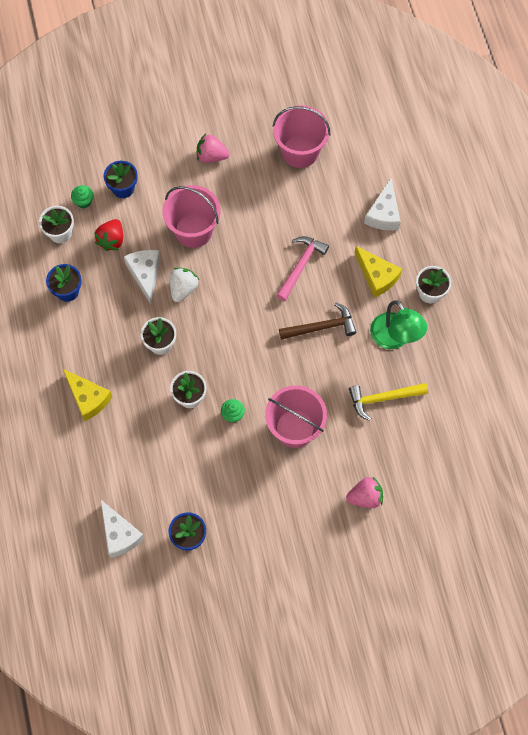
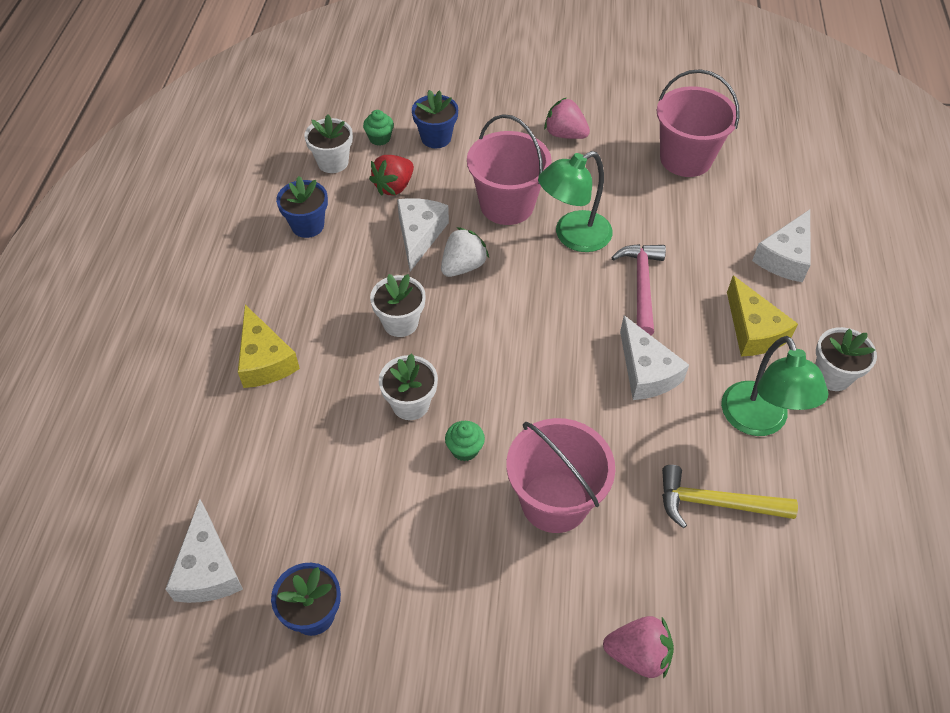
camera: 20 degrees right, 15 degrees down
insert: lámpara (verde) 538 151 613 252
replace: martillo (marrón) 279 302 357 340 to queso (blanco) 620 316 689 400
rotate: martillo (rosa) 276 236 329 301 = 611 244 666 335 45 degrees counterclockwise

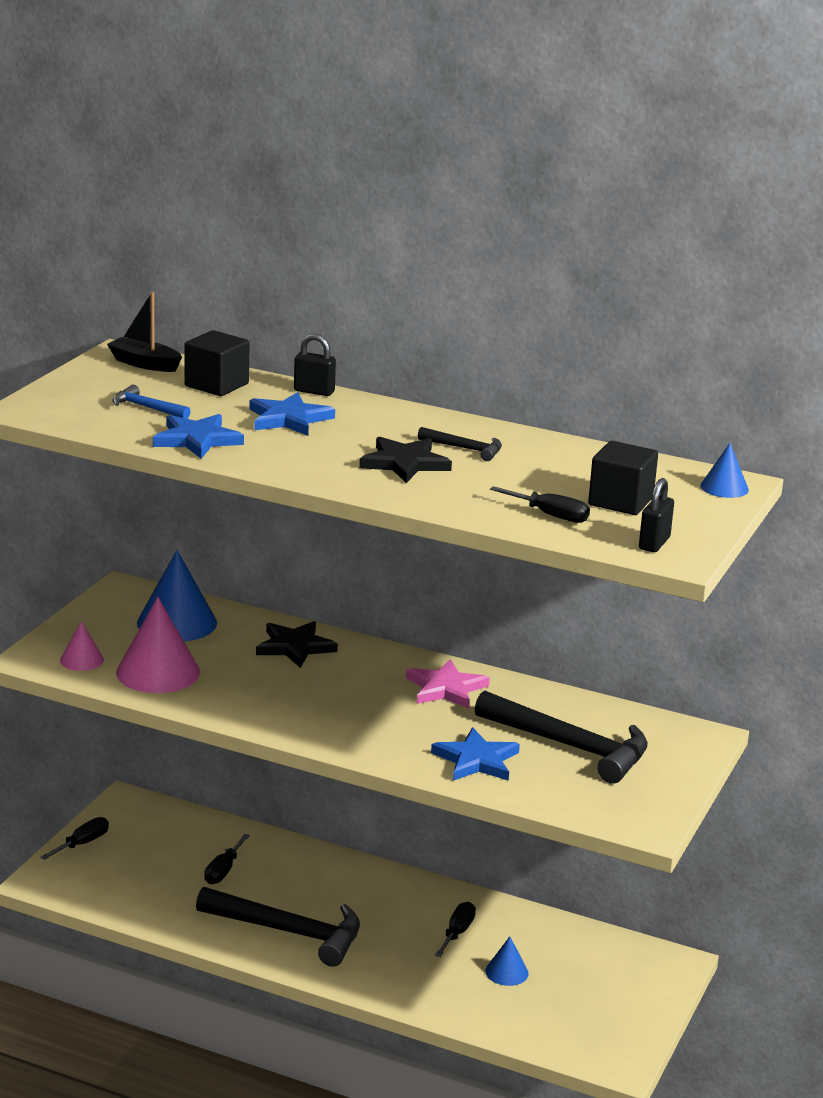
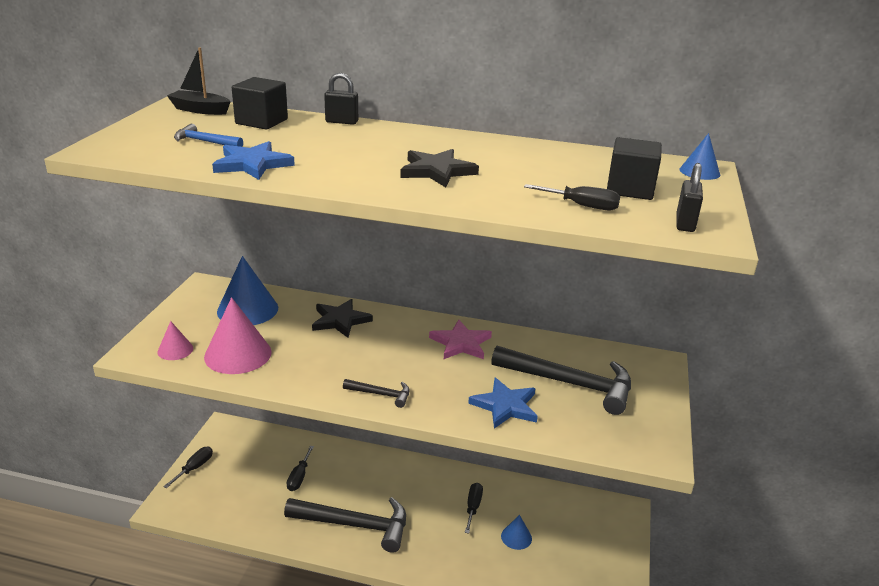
camera: 10 degrees left, 5 degrees up
delete: estrella (azul) 249 392 335 436
move: martillo (negro) 418 427 502 461 to 343 379 410 408

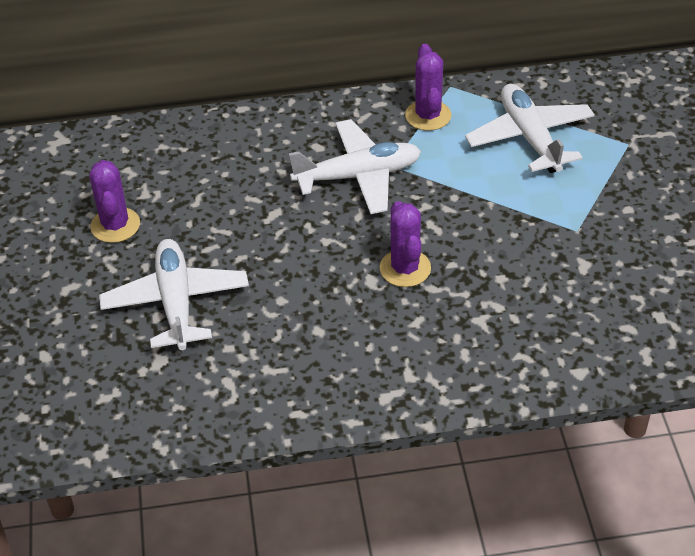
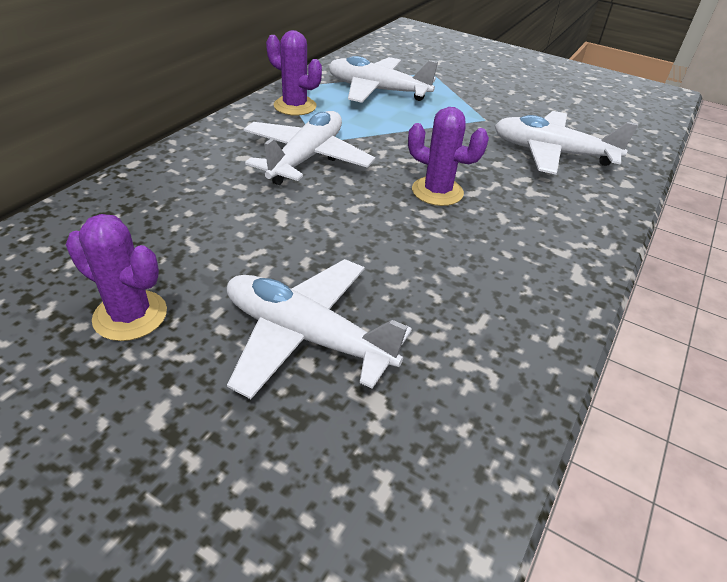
camera: 55 degrees left, 5 degrees down
insert: avión (blanco) 494 111 638 175

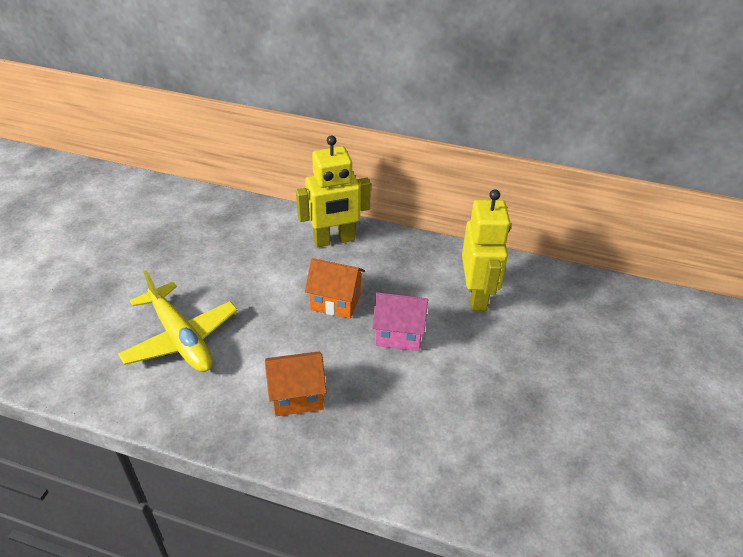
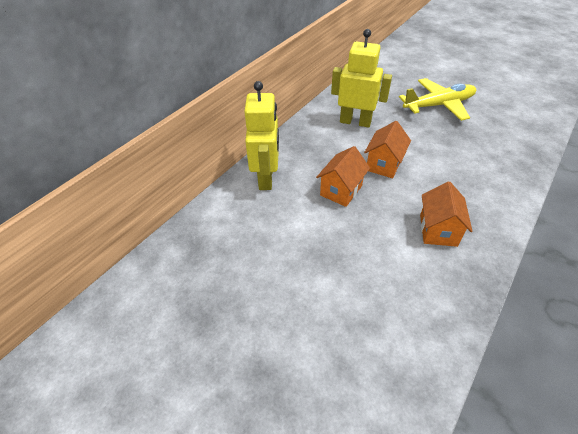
camera: 70 degrees left, 5 degrees up
move: avión (amarillo) 118 270 238 372 to 399 78 476 121
recolor: casa (rosa) 372 292 428 351 to casa (naranja) 364 121 411 178

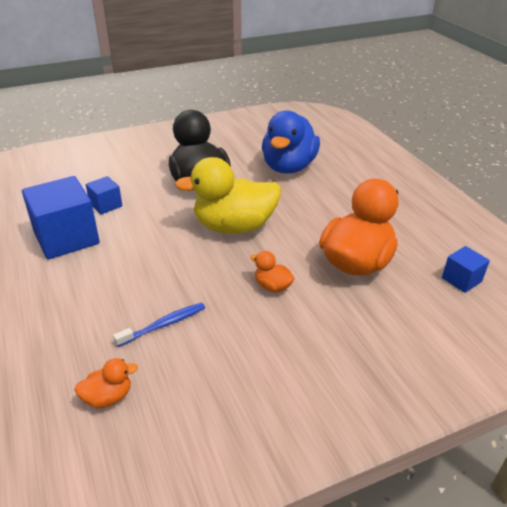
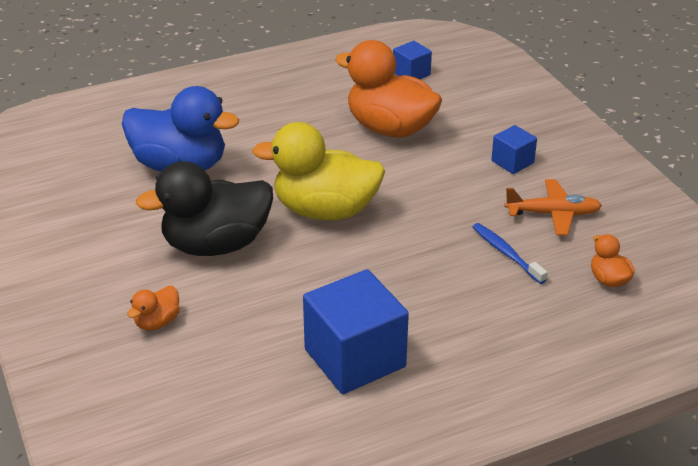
camera: 90 degrees left, 0 degrees up
insert: avión (naranja) 504 179 602 235
move: cubo (azul) 86 176 122 215 to 491 125 537 174; pato (naranja) 250 251 295 293 to 127 286 180 330
rotate: pato (amarillo) 175 157 281 234 = 252 122 385 220 105 degrees clockwise

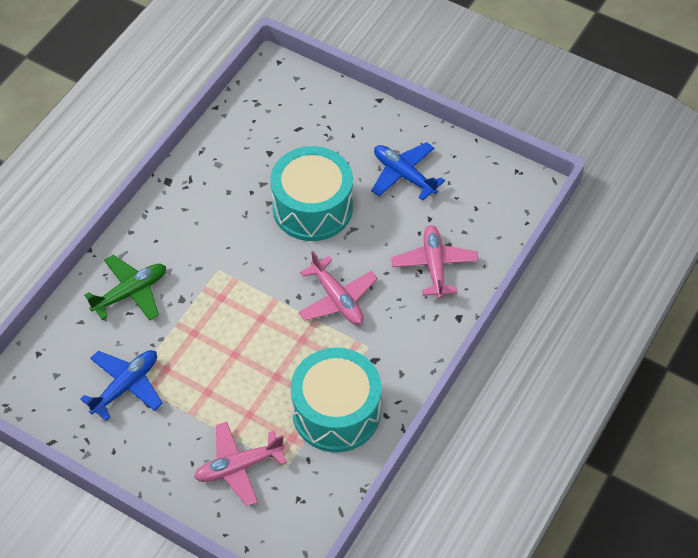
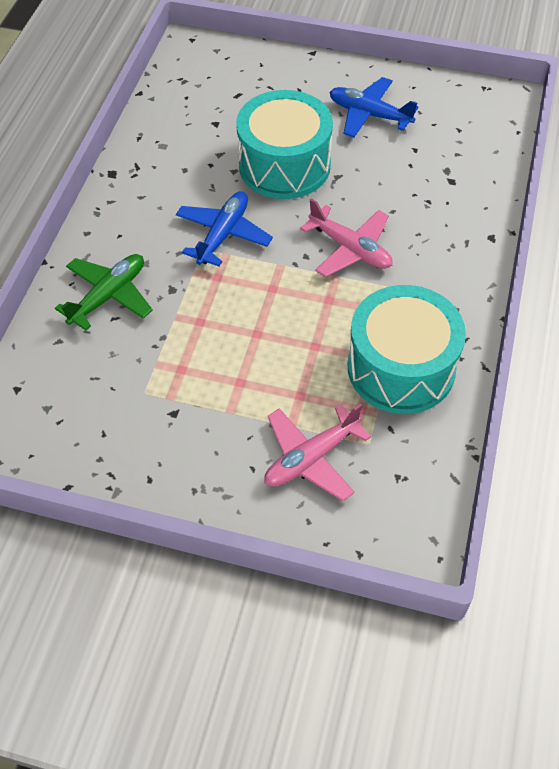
camera: 15 degrees left, 0 degrees up
delete: avión (rosa) 391 225 479 299
move: avión (azul) 80 350 163 421 to 176 191 273 266

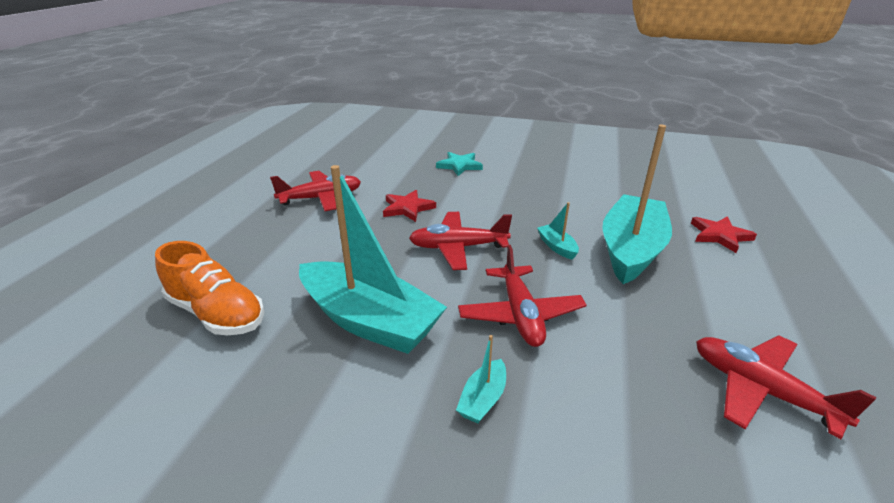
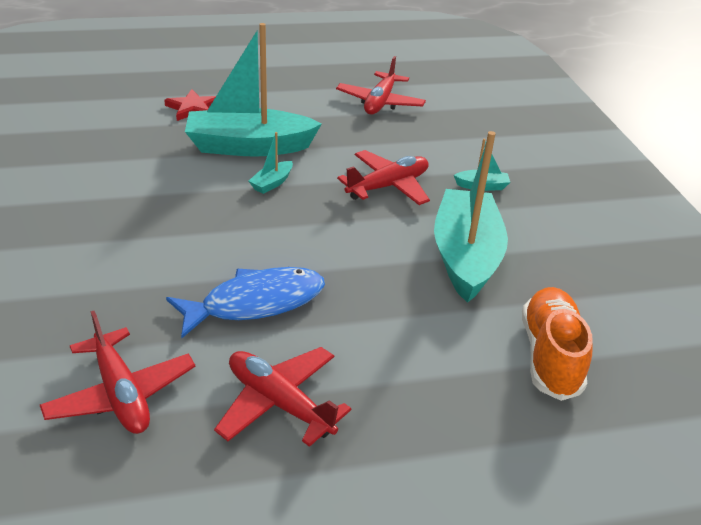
camera: 120 degrees left, 5 degrees up
delete: estrella (turquesa) 436 152 483 176
move: avión (rojo) 409 212 512 270 to 40 311 195 434
replace: estrella (rojo) 383 190 436 222 to pez (azul) 166 267 325 338

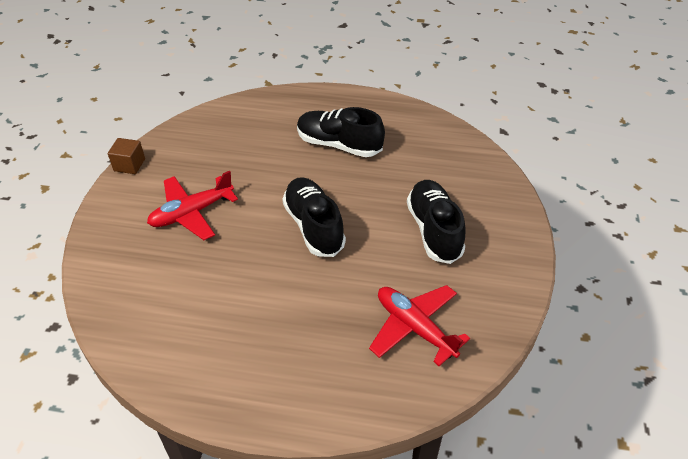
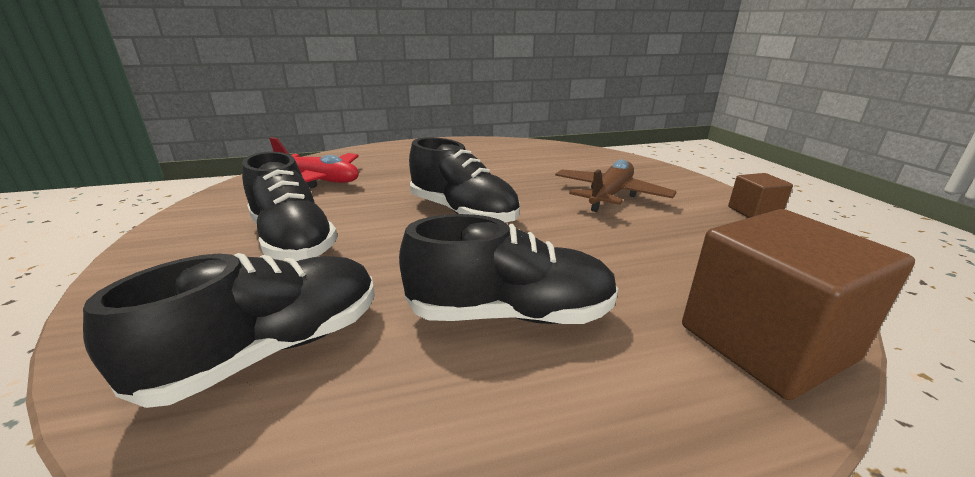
camera: 155 degrees right, 20 degrees down
insert: zapato (negro) 83 253 375 408; cubo (marrón) 682 209 915 400
recolor: avión (rojo) 147 171 238 240 to avión (marrón) 555 159 676 212

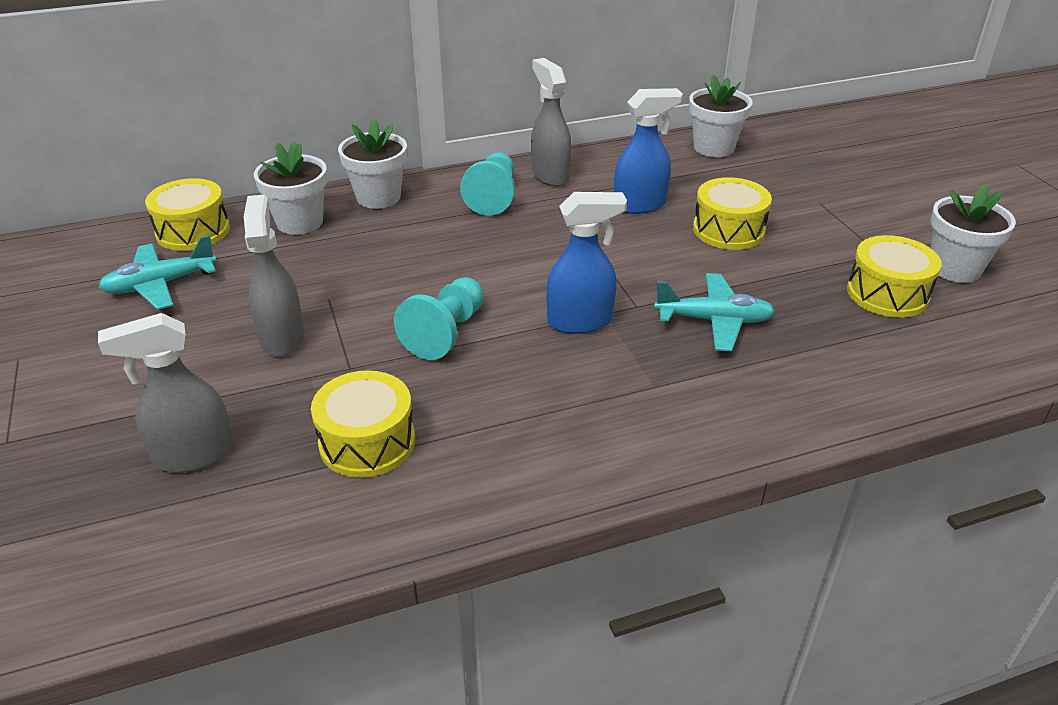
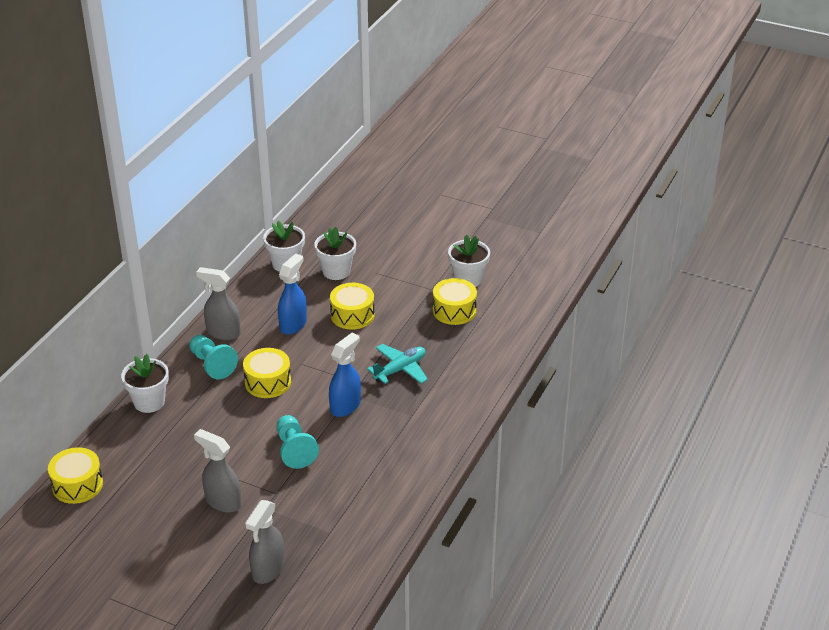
camera: 45 degrees left, 0 degrees up
delete: avión (turquesa) 98 235 217 310
move: maceta (blanco) 254 141 327 235 to 314 227 356 280; tambor (amarillo) 311 370 415 478 to 243 348 291 398

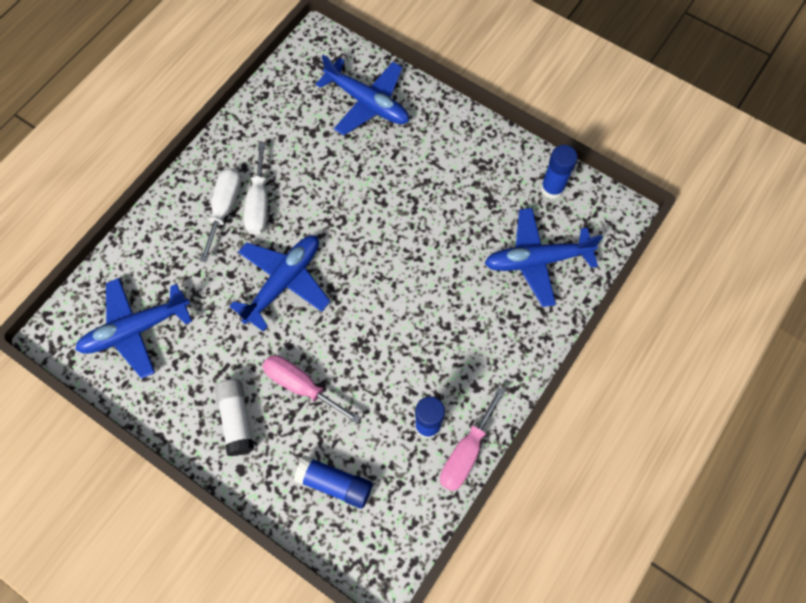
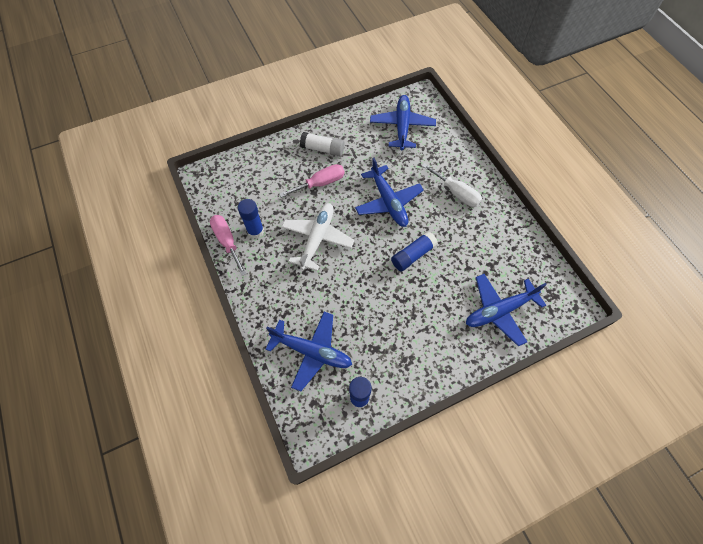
camera: 120 degrees right, 5 degrees down
delete: destornillador (blanco) 244 142 268 235
insert: avión (blanco) 281 203 354 271
move: barra de pegamento (azul) 294 455 372 509 to 391 231 438 272
rotate: avión (azul) 485 208 603 307 = 266 312 352 391 90 degrees clockwise

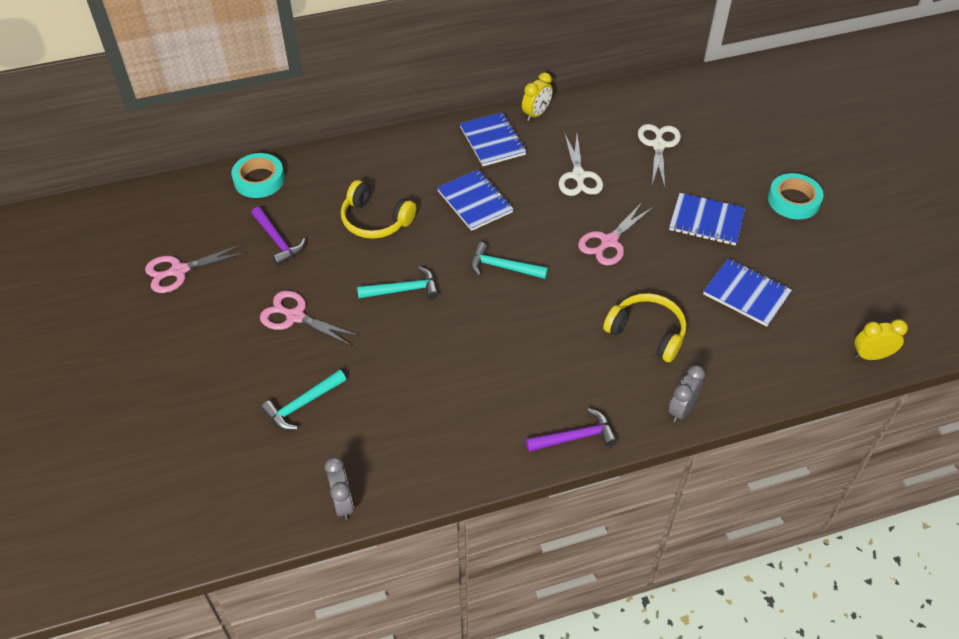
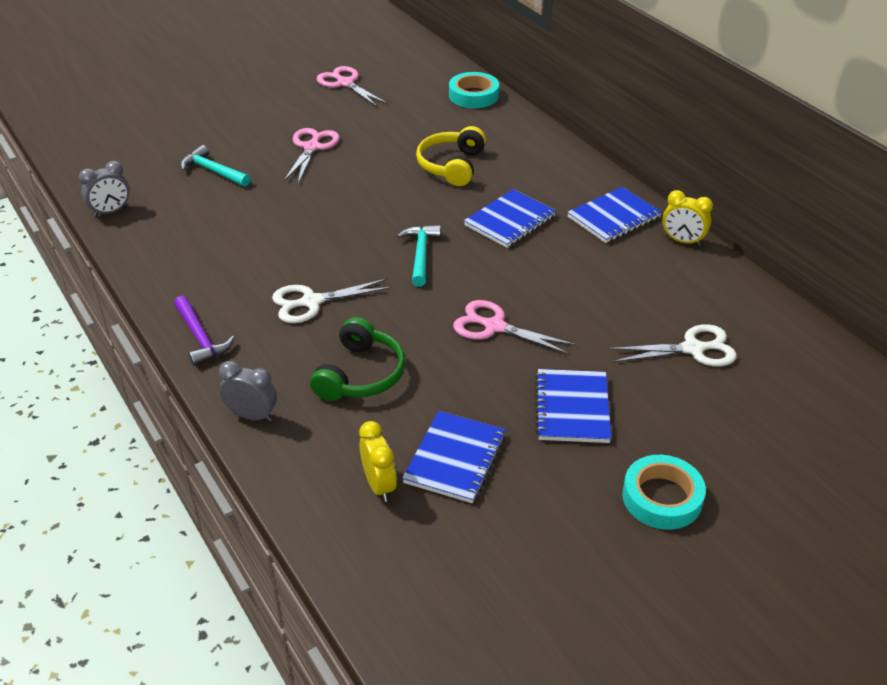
camera: 75 degrees right, 10 degrees down
delete: martillo (morado) 251 207 306 265; martillo (turquesa) 357 266 439 299
move: tijeras (blanco) 559 134 603 196 to 272 279 392 323; despertador (amarillo) 855 319 908 360 to 359 421 397 502
recolor: auriculares (amarillo) 603 293 686 362 to auriculares (verde) 310 317 405 401

